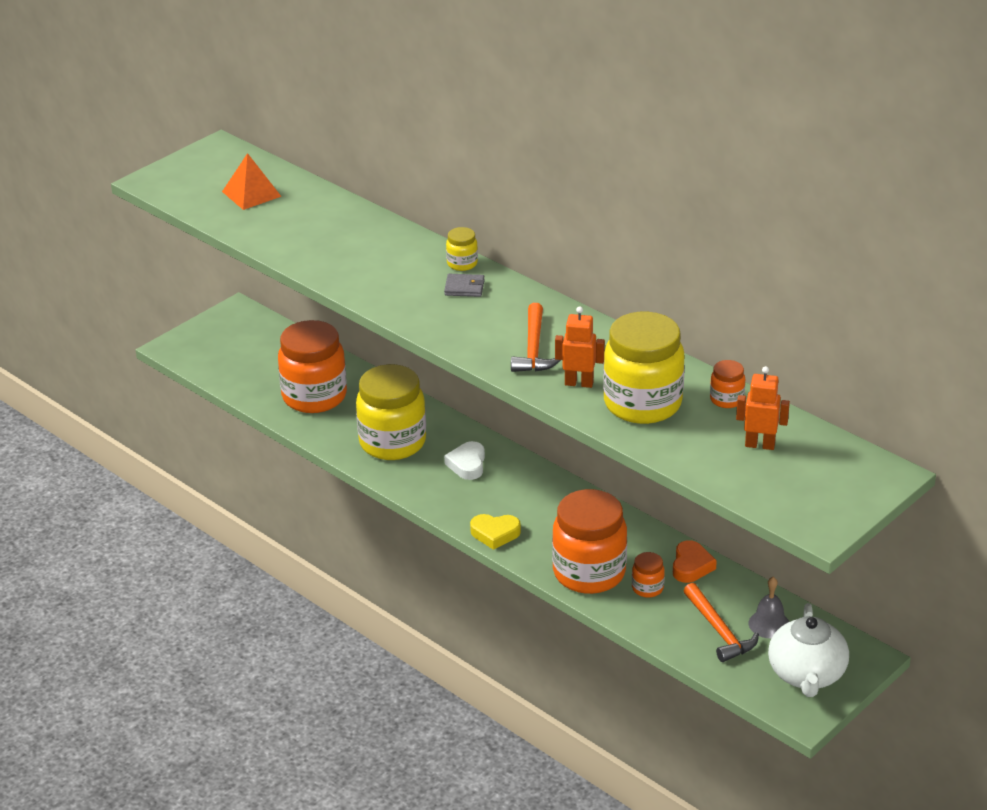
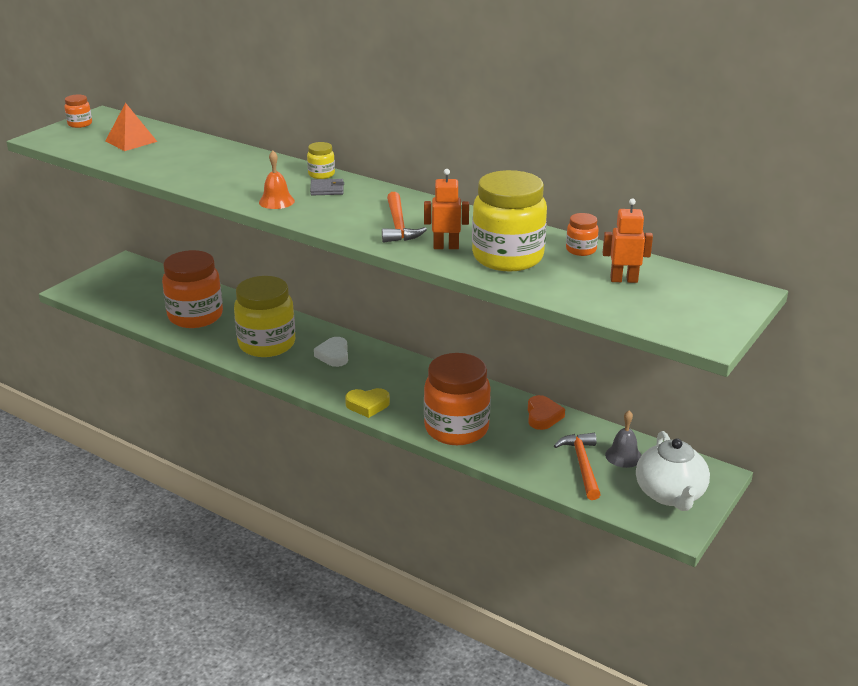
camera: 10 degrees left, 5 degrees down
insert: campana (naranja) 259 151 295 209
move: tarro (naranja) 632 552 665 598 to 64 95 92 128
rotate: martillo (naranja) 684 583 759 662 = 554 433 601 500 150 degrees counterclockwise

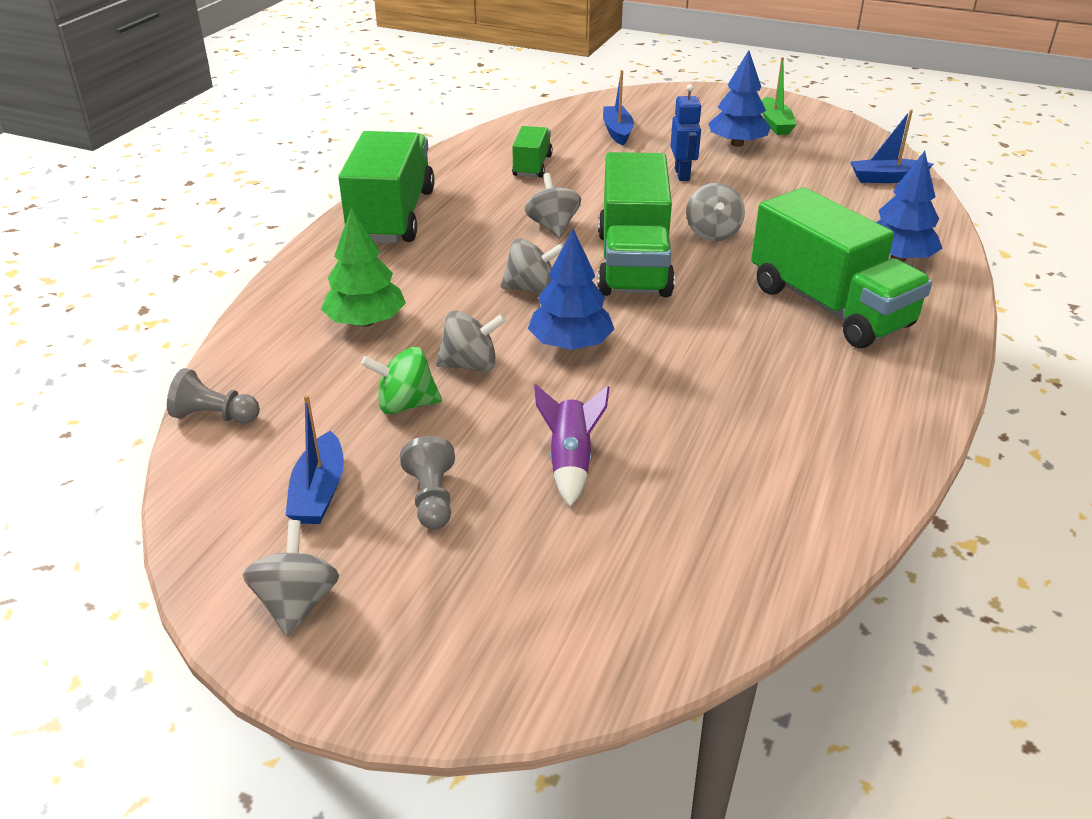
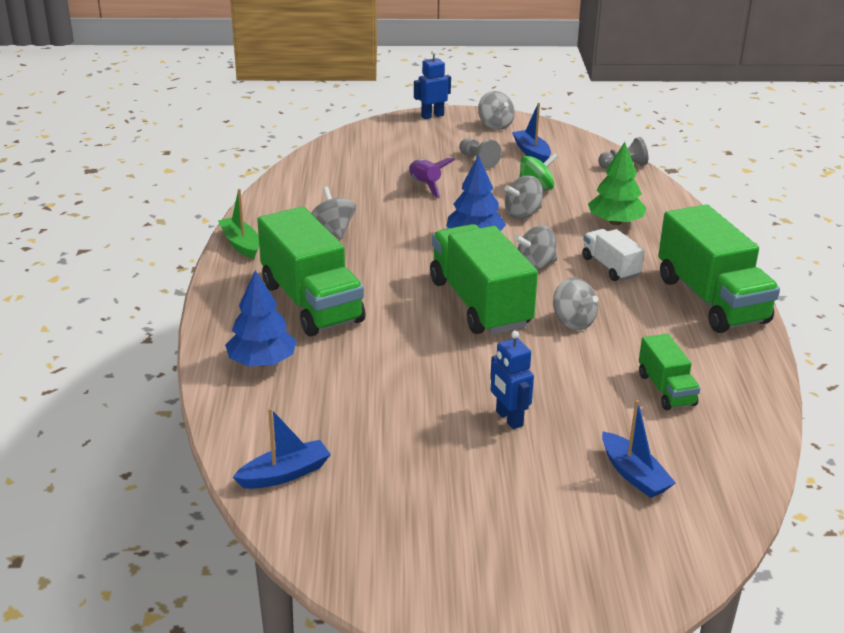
camera: 155 degrees right, 5 degrees down
delete: árbol (azul) 708 50 771 147
insert: robot (azul) 414 50 451 119; camión (blanco) 582 229 644 281
move: peonza (gris) 686 183 745 241 to 311 187 356 239; barco (verde) 762 57 797 135 to 218 189 259 259
rotate: camión (verde) 751 187 932 348 = 257 207 365 336 150 degrees counterclockwise

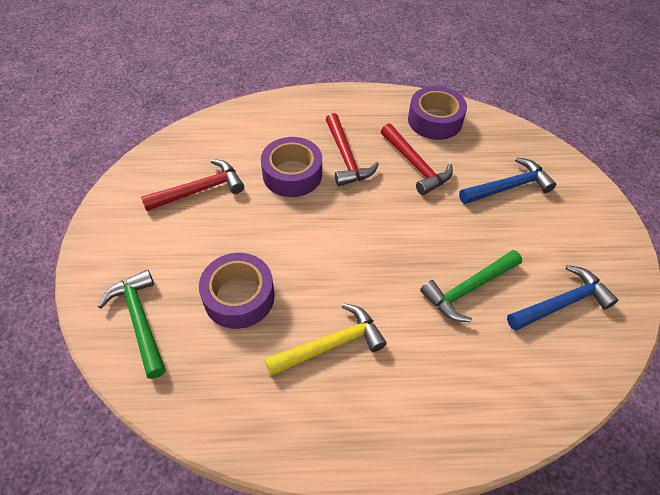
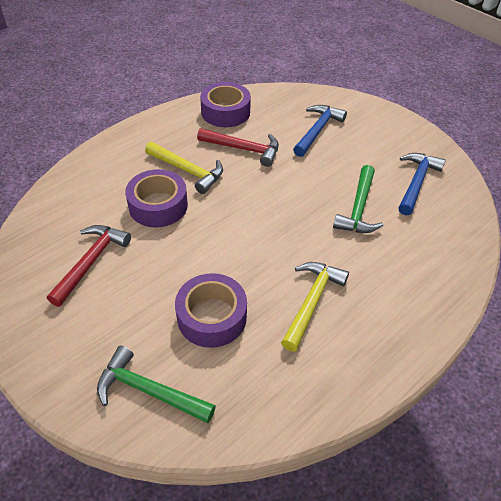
camera: 40 degrees left, 5 degrees down
recolor: martillo (rojo) 326 113 379 186 to martillo (amarillo) 145 142 223 194

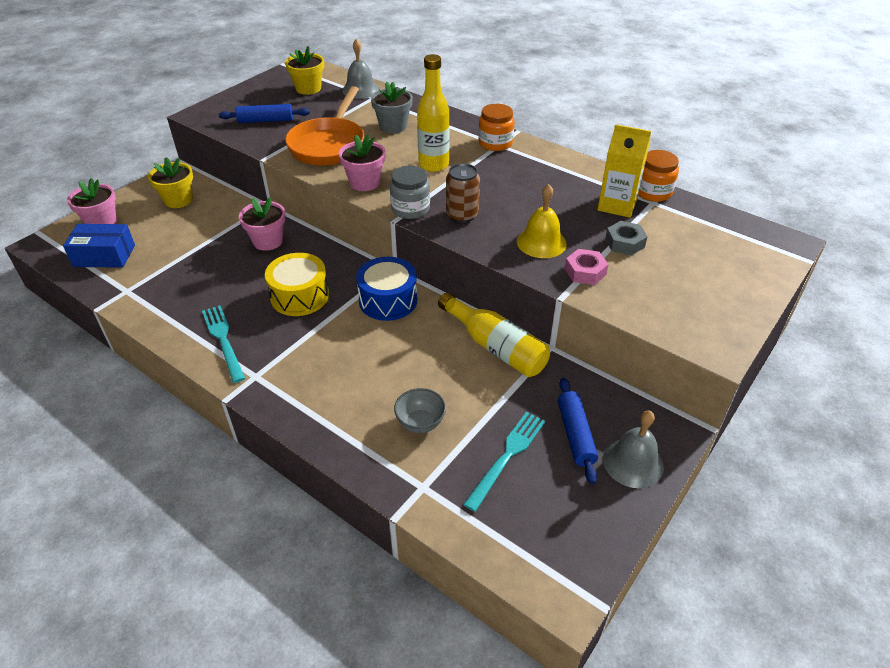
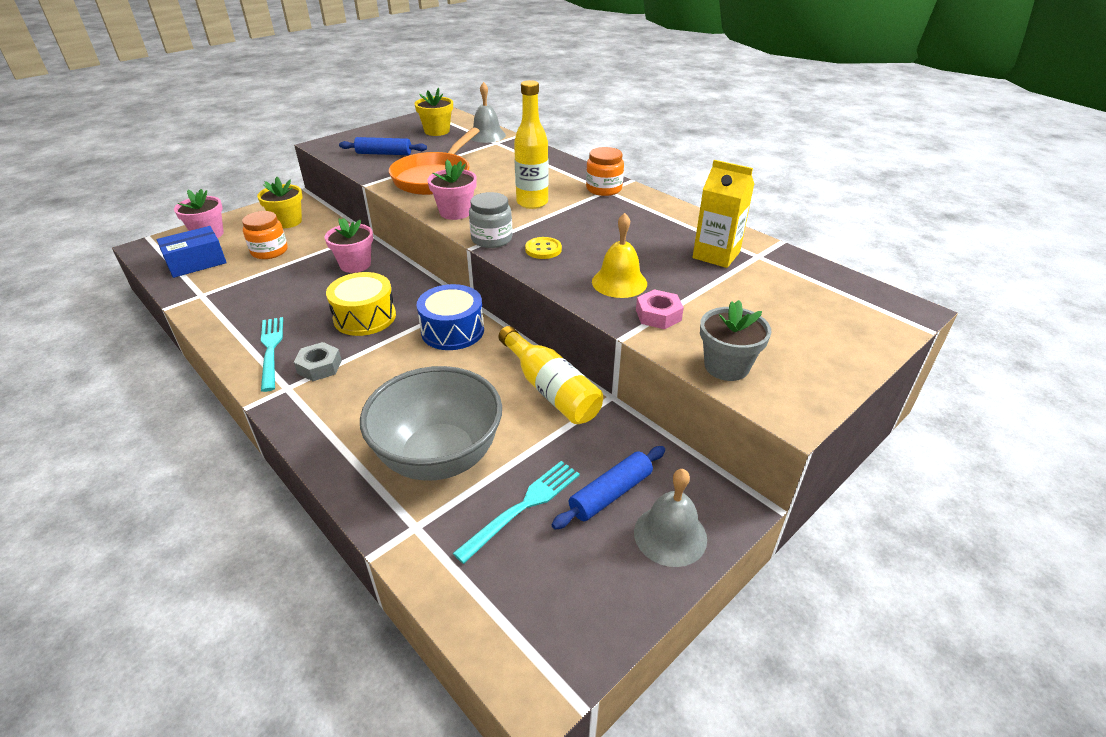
camera: 10 degrees right, 5 degrees down
move: maceta (gris) 371 82 413 133 to 700 300 772 381; tuerca (gris) 605 221 647 255 to 294 342 342 381; tarro (naranja) 638 150 679 202 to 242 211 287 259
replace: lata (marrón) 446 163 480 223 to botón (amarillo) 525 237 562 259
rotate: caja (azul) 63 224 135 268 = 157 226 227 278 45 degrees counterclockwise; rodillo (azul) 558 378 598 484 = 551 446 665 529 45 degrees clockwise
resize: cuenco (gris) 394 388 446 433 = 360 366 502 481 x2.30

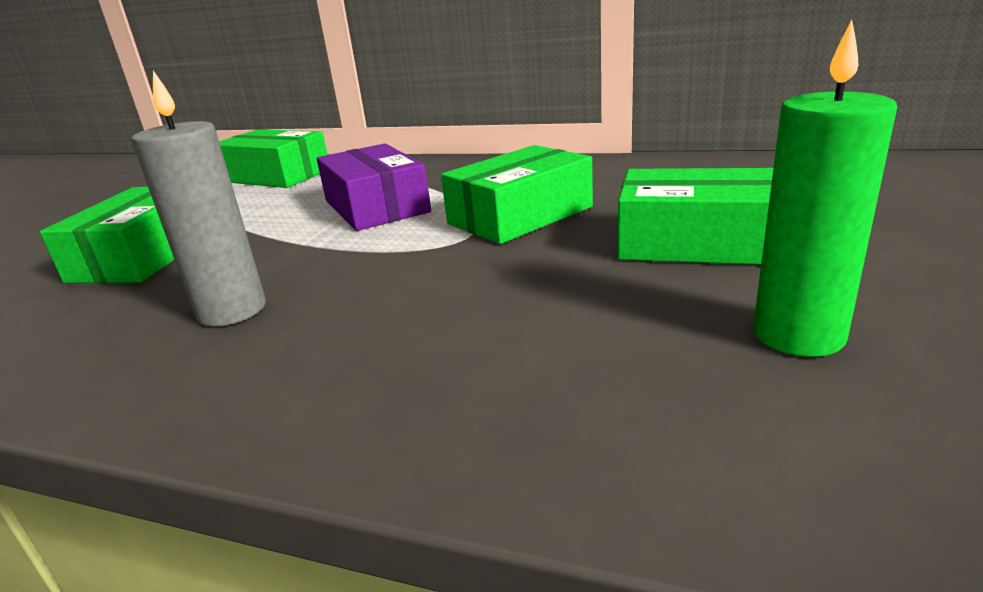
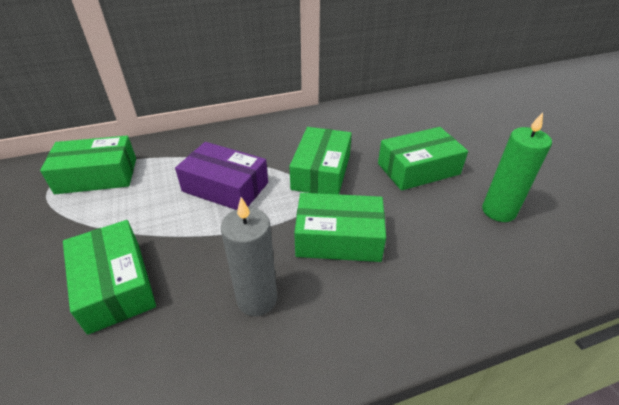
camera: 40 degrees left, 15 degrees up
insert: caja (verde) 294 193 386 262

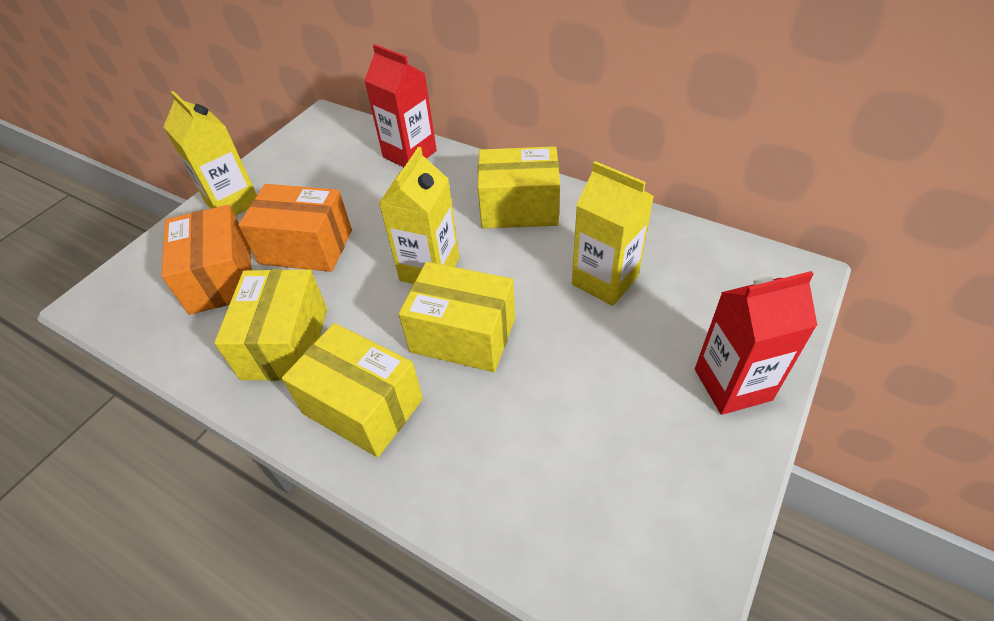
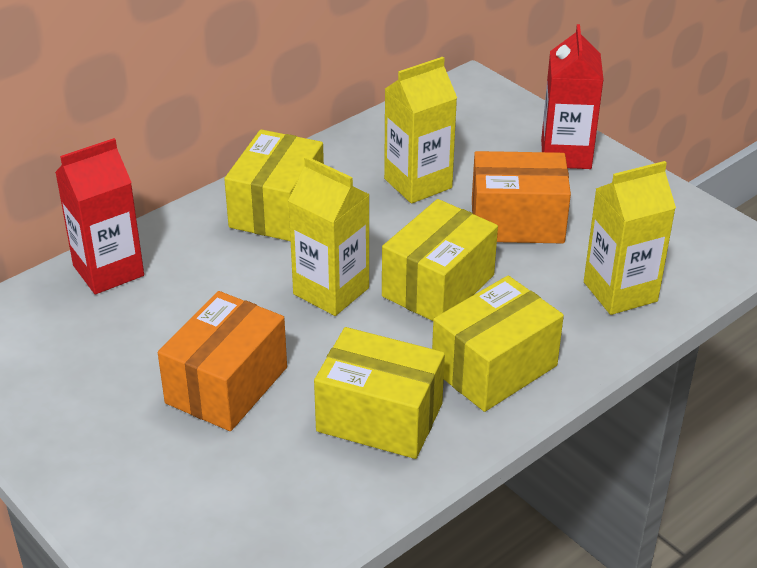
camera: 75 degrees left, 10 degrees down
move: caja (naranja) 161 205 252 315 to 472 151 571 243; cartón de leche (amarillo) 164 91 257 216 to 584 161 676 315

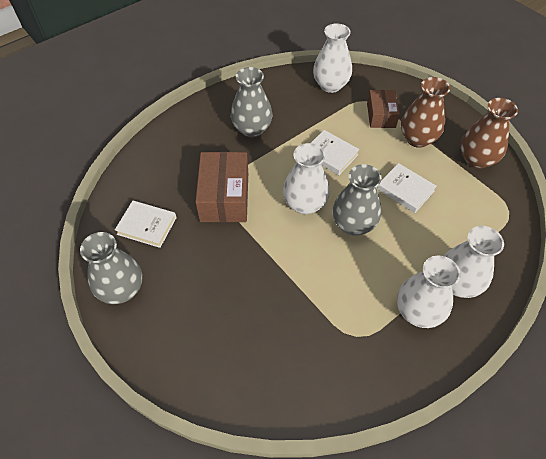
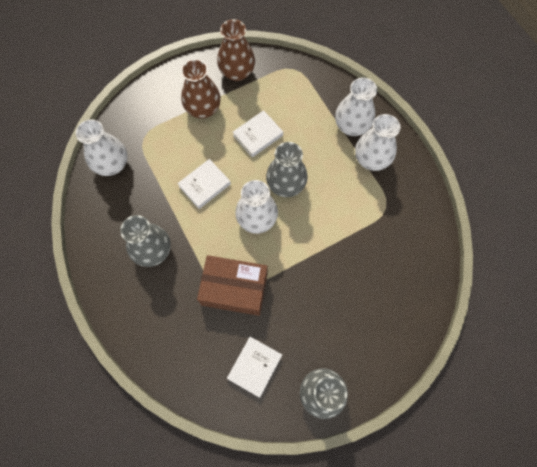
camera: 80 degrees left, 15 degrees up
delete: caja (marrón) 367 90 400 128

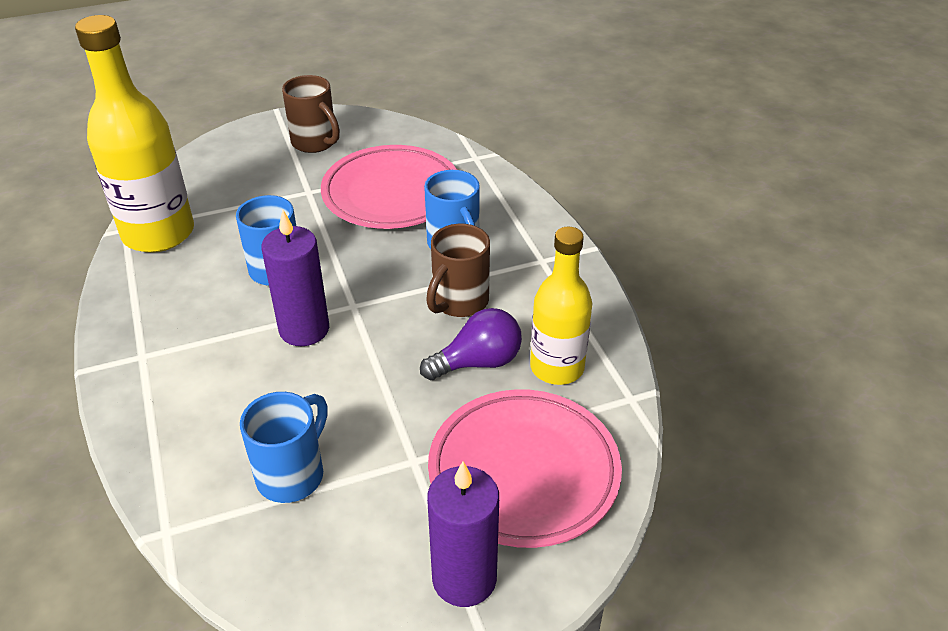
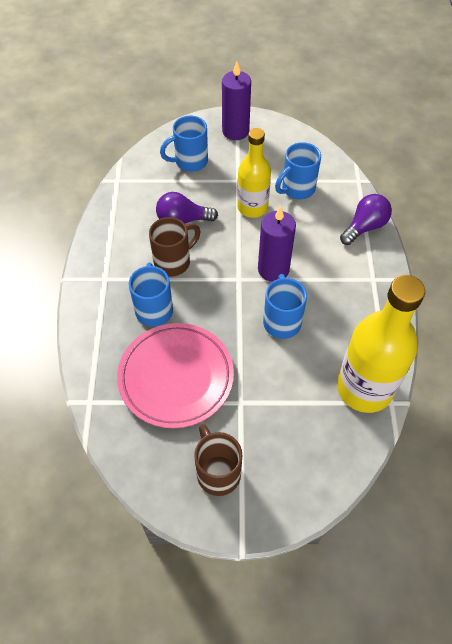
camera: 160 degrees left, 15 degrees up
insert: bombilla (morado) 340 194 392 245
move: botella (amarillo) 530 227 592 385 to 237 128 271 218
replace: plato (rosa) 428 389 622 548 to taza (azul) 160 116 208 172

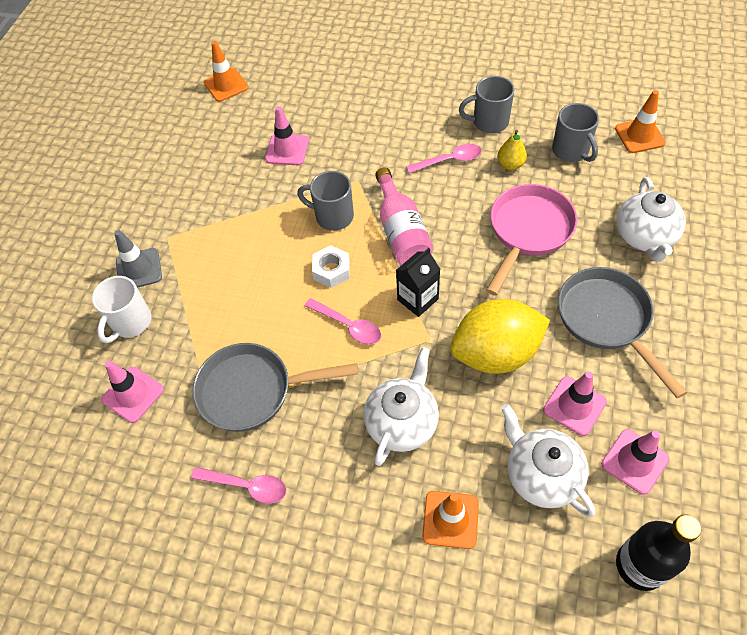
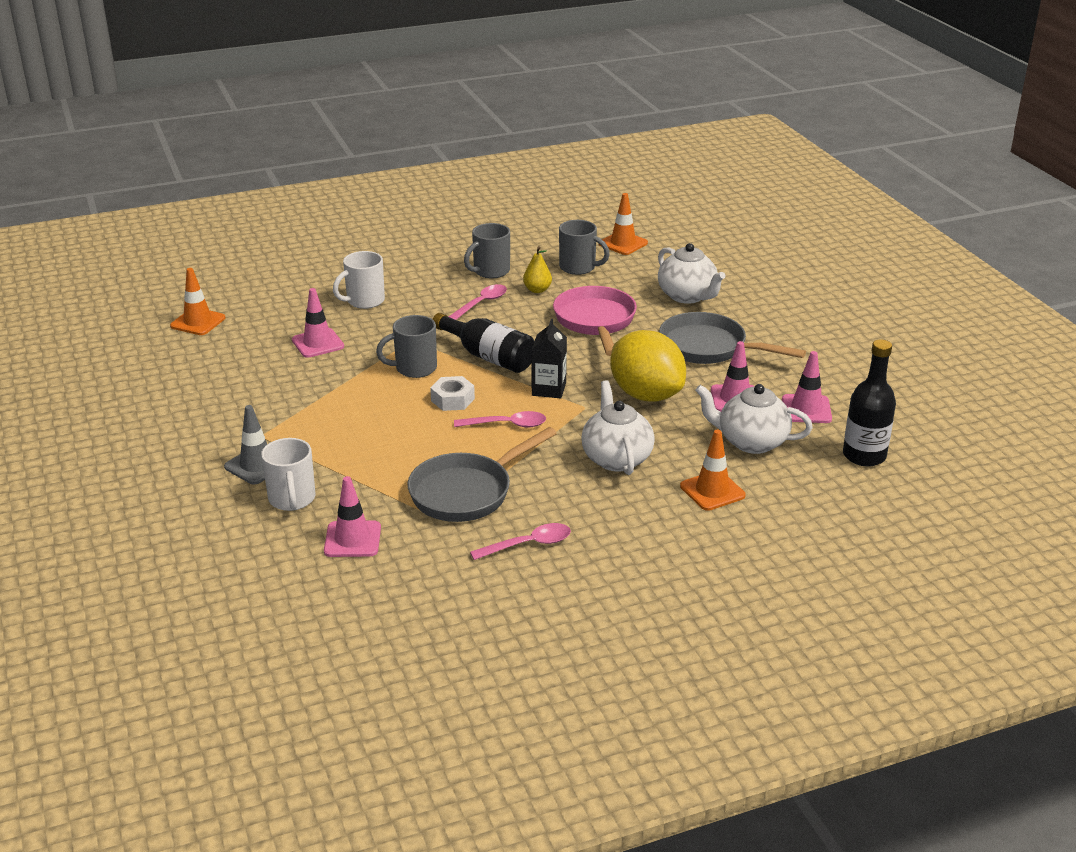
camera: 40 degrees left, 25 degrees down
insert: taza (blanco) 333 251 385 309
recolor: botella (rosa) 375 168 433 265 to botella (negro) 433 313 534 373
rotate: limón (amarillo) 450 299 550 374 = 610 330 686 402 75 degrees counterclockwise

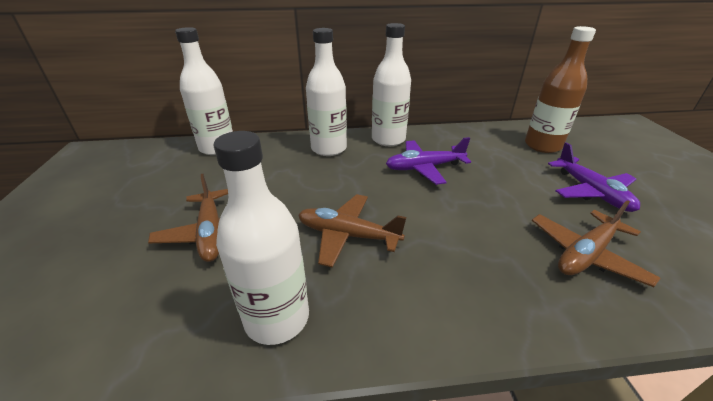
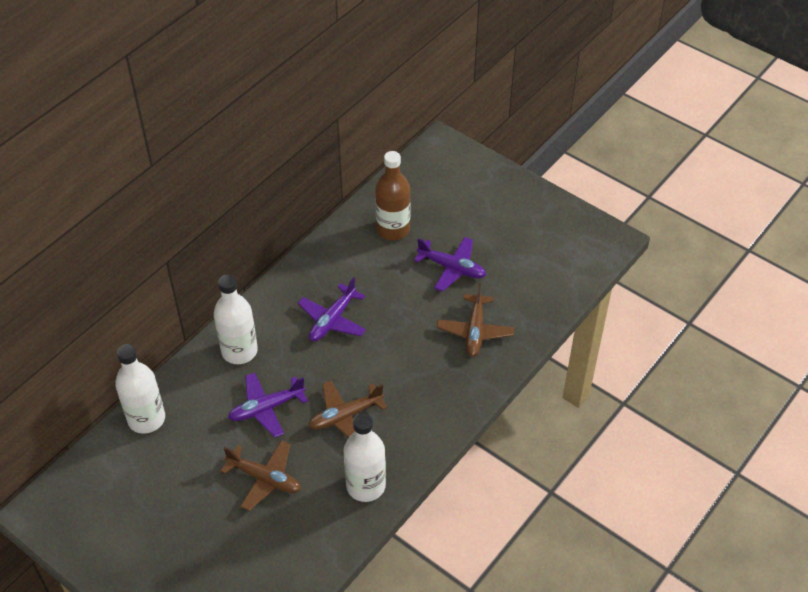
camera: 45 degrees left, 15 degrees up
delete: botella (blanco) 372 23 411 146
insert: avión (morado) 228 372 308 438

